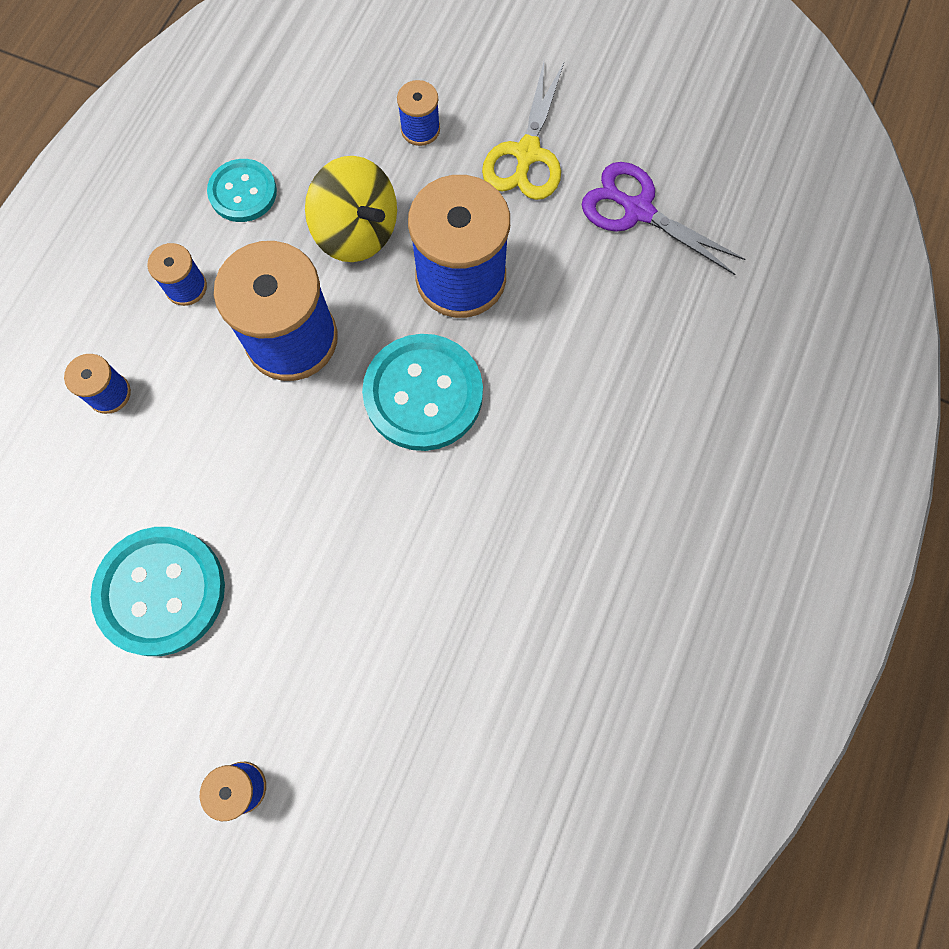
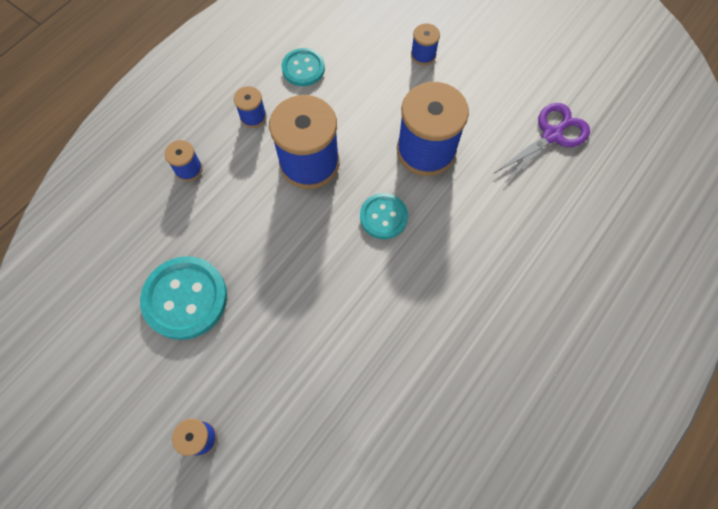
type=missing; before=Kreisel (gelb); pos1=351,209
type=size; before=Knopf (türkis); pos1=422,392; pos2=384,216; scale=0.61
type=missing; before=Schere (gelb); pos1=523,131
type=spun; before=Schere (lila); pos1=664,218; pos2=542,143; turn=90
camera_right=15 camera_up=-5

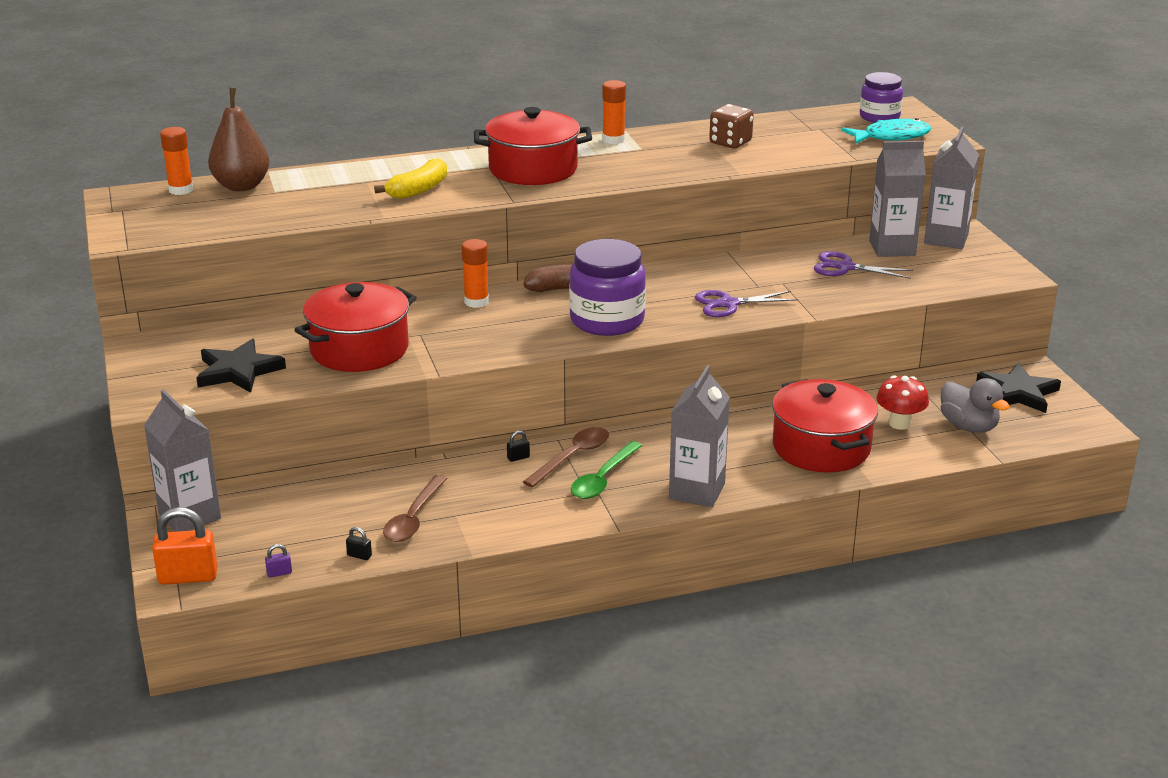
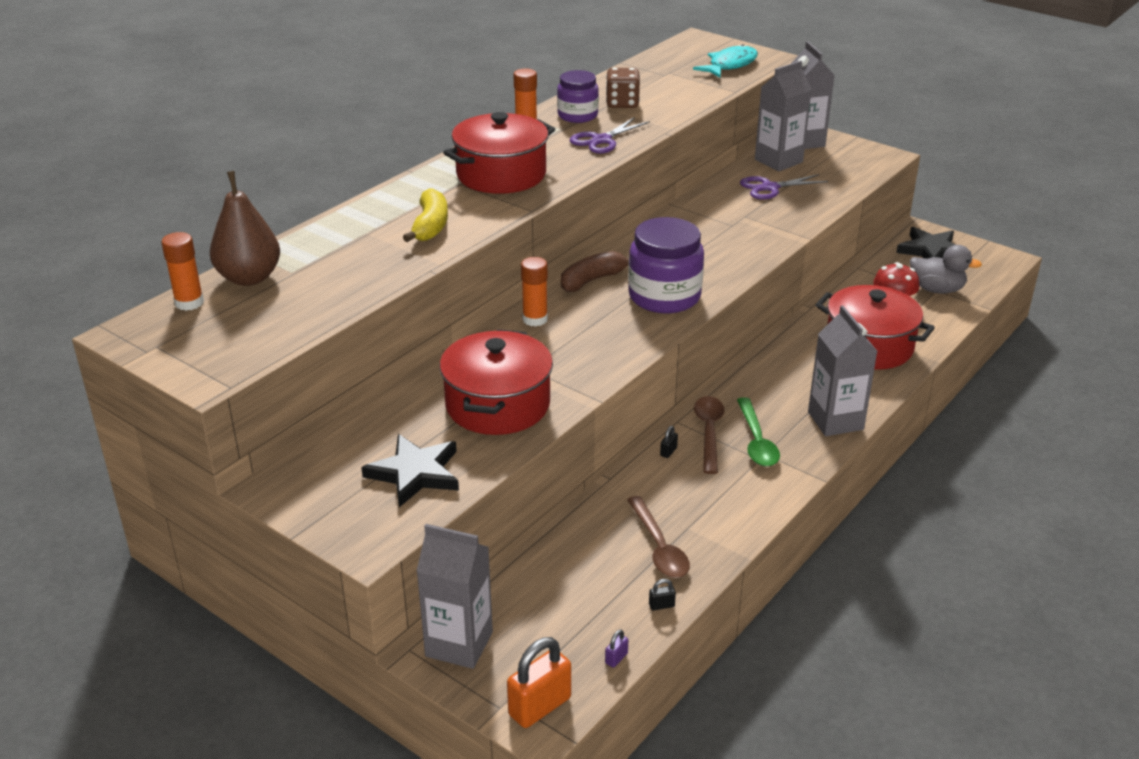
type=relocated; before=Schere (lila); pos1=746,303; pos2=610,135
type=relocated; before=Einmachglas (lila); pos1=881,97; pos2=578,96
camera_right=-35 camera_up=5

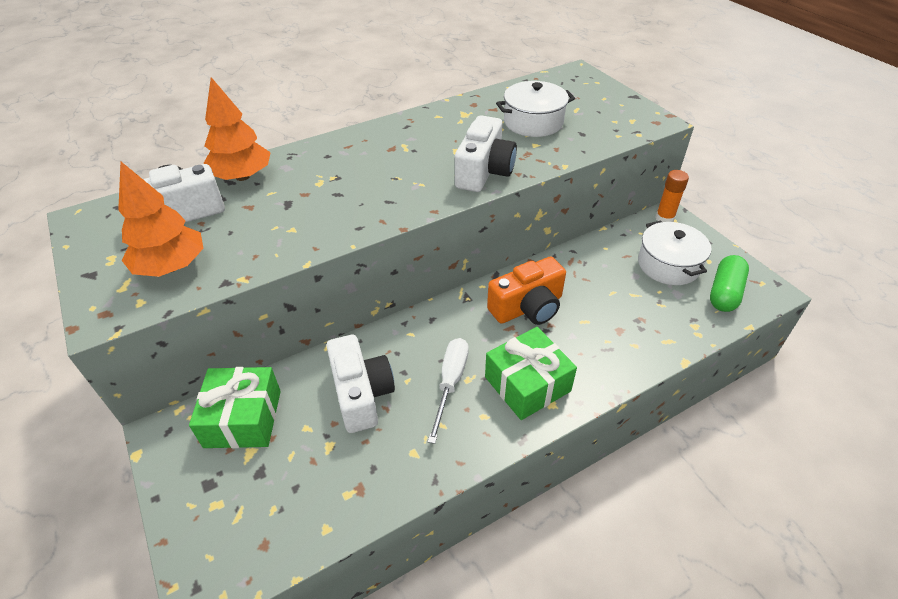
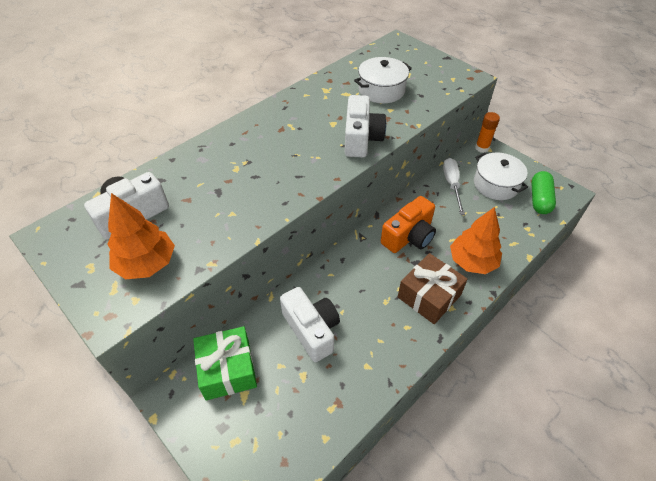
type=relocated; before=Baum (orange); pos1=237,129; pos2=476,240
type=relocated; before=Schraubenzieher (weiß); pos1=448,391; pos2=454,186
type=colour; before=Geschenk (grün); after=Geschenk (braun); pos1=531,373; pos2=433,288
camera_right=-15 camera_up=5

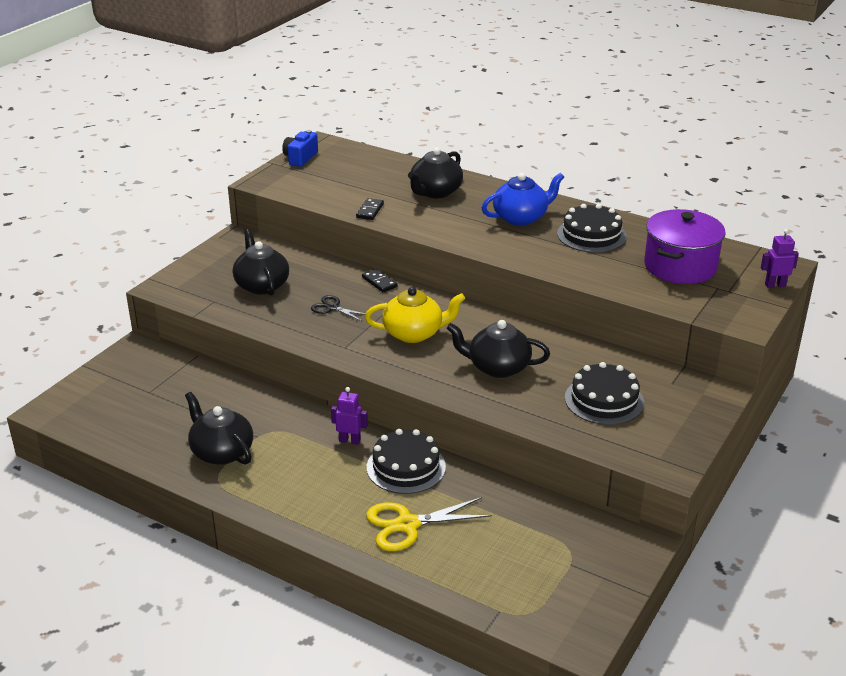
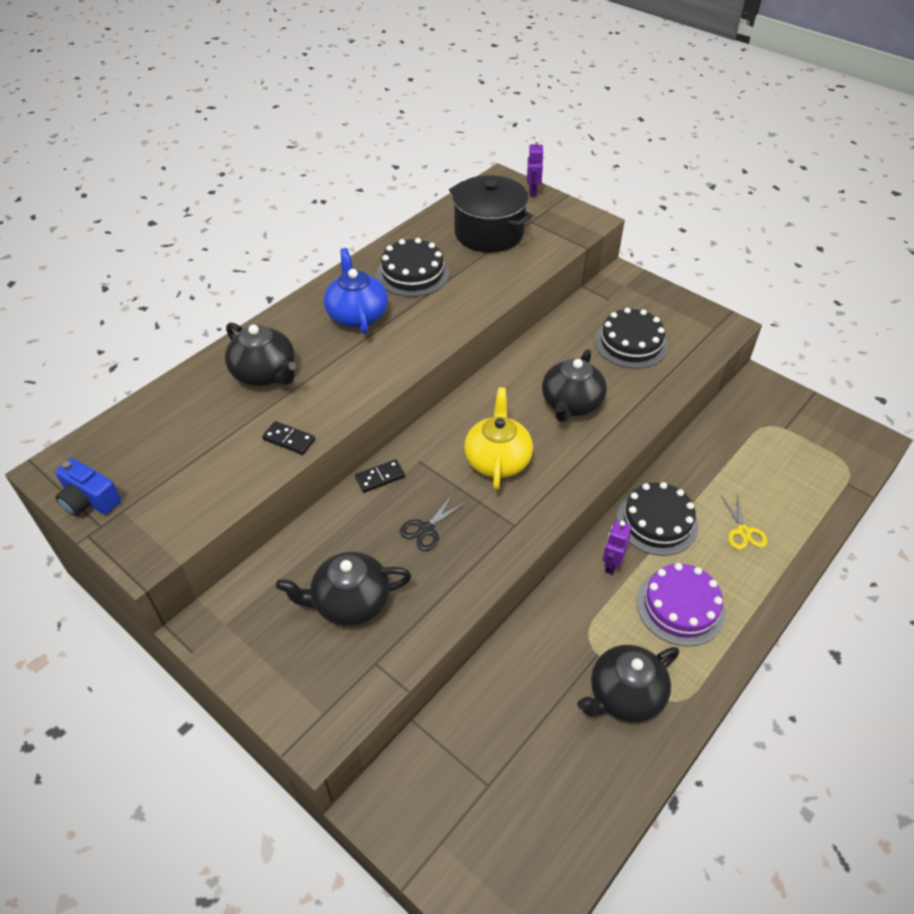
type=size; before=Schere (gelb); pos1=429,524; pos2=744,522; scale=0.58
type=colour; before=Kochtopf (lila); after=Kochtopf (schwarz); pos1=685,246; pos2=491,214
type=appeared; after=Kuchen (lila); pos2=681,604
camera_right=-80 camera_up=15

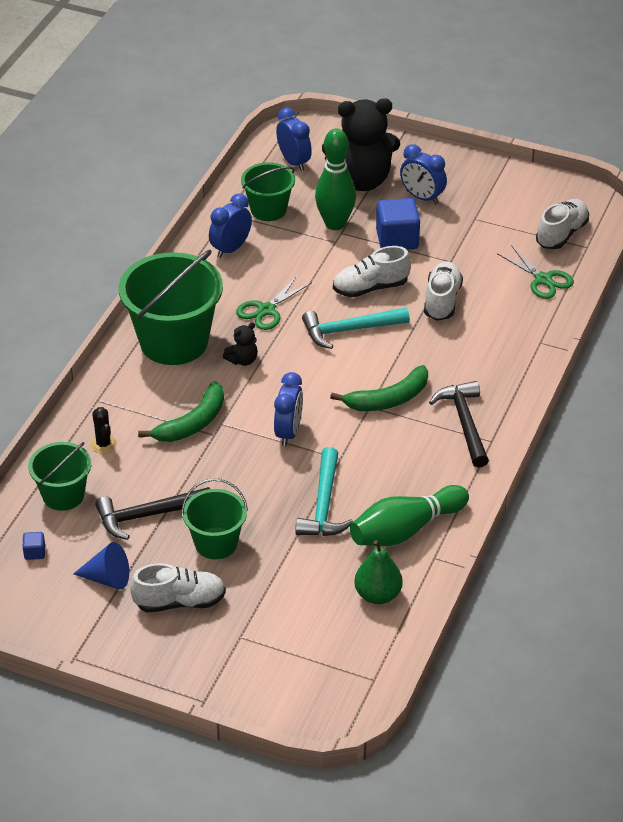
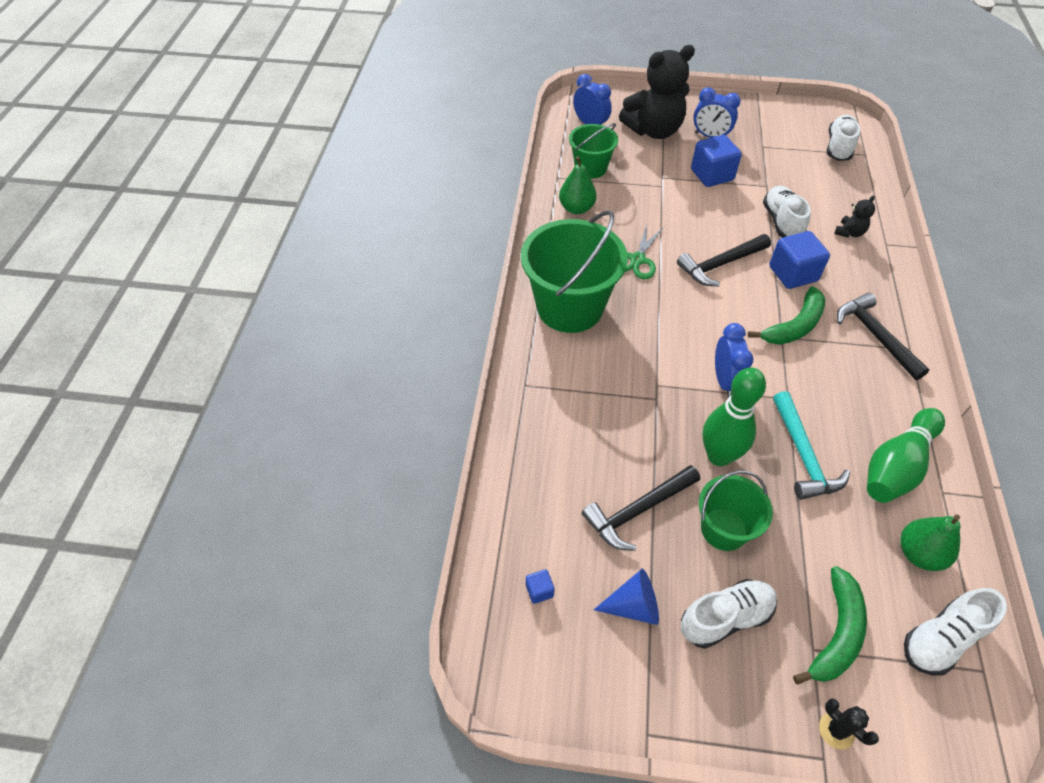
type=missing; before=Eimer (grün); pos1=59,476
type=relocated; before=Kaktus (schwarz); pos1=103,430; pos2=849,724
type=relocated; before=Banane (grün); pos1=181,411; pos2=830,625
type=exchanged; before=Wecker (blau); after=Birne (grün); pos1=230,226; pos2=578,185
type=relocated; before=Teddybär (schwarz); pos1=240,344; pos2=854,216
type=colour; before=Hammer (türkis); after=Hammer (schwarz); pos1=356,328; pos2=724,260
type=relocated; before=Bowlingkegel (grün); pos1=335,179; pos2=734,417
type=relocated; before=Schuh (weiß); pos1=372,271; pos2=955,632
type=missing; before=Schere (grün); pos1=535,272
type=appeared; after=Kubus (blau); pos2=799,260
camera_right=-15 camera_up=10

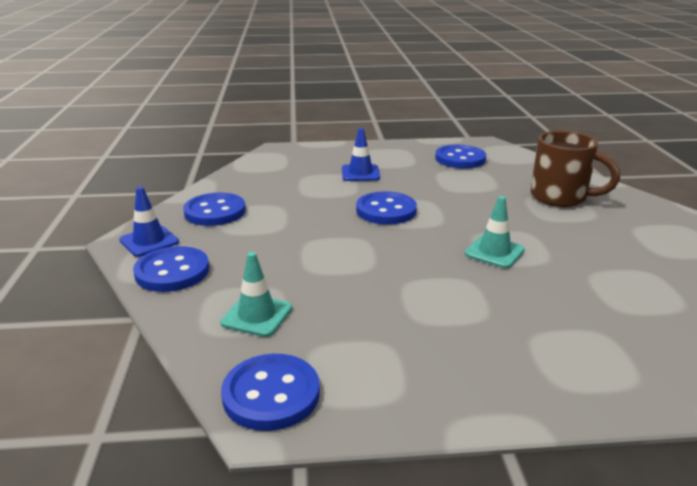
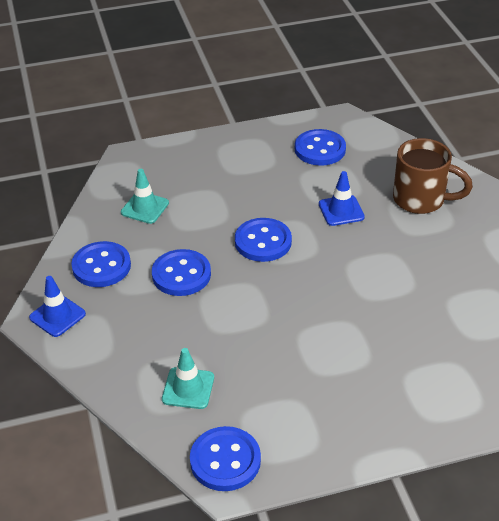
type=relocated; before=Knopf (blau); pos1=171,269; pos2=181,272
type=relocated; before=Leitkegel (blau); pos1=361,154; pos2=342,198
type=relocated; before=Leitkegel (türkis); pos1=495,232; pos2=145,196
camera_right=-10 camera_up=15

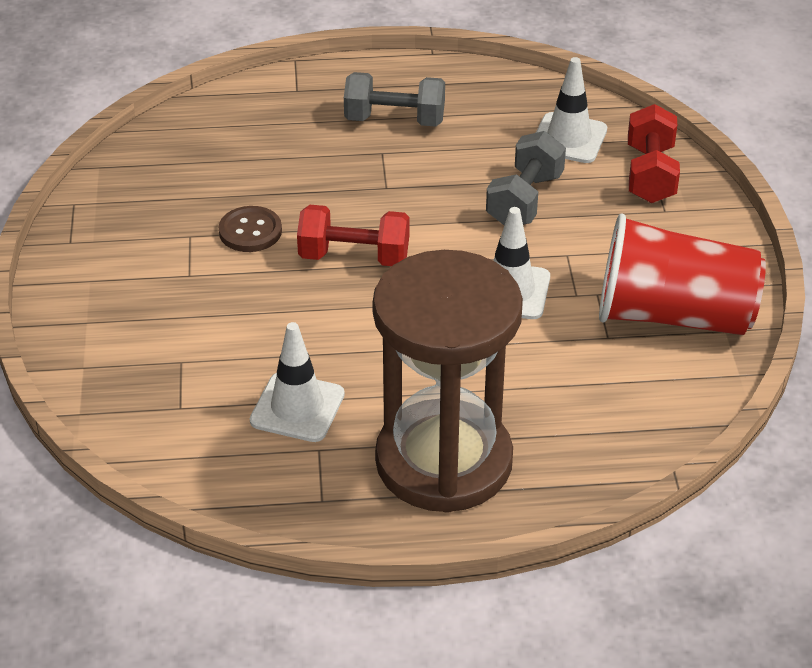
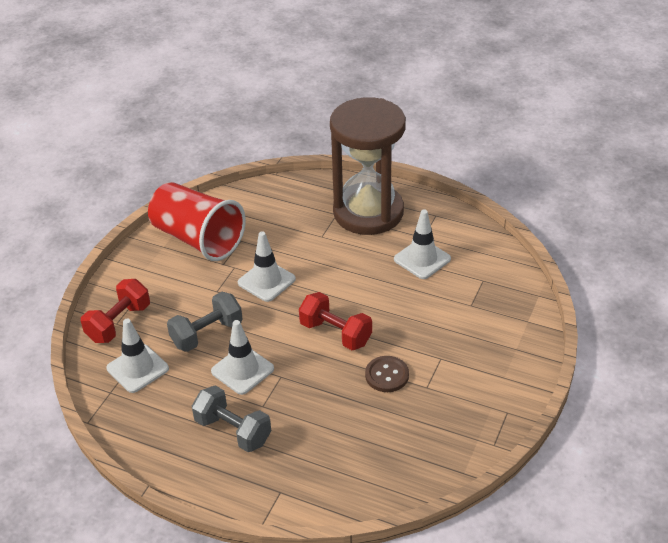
type=appeared; after=Leitkegel (weiß); pos2=242,357
camera_right=-150 camera_up=0

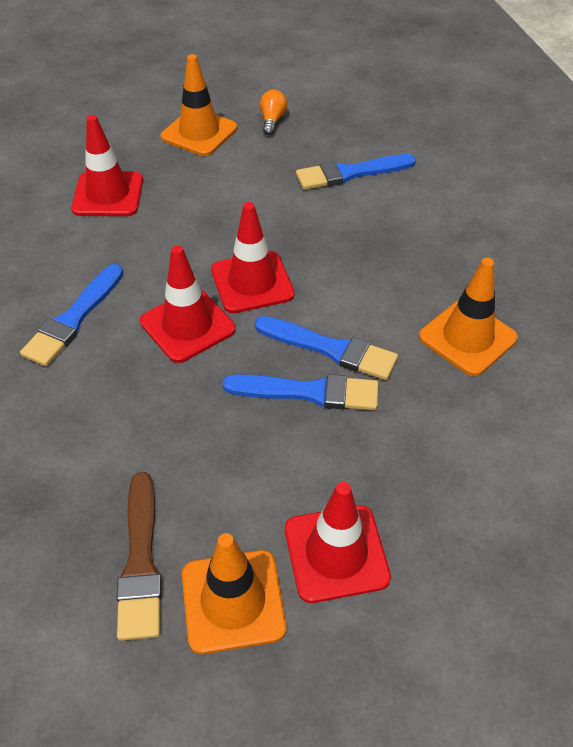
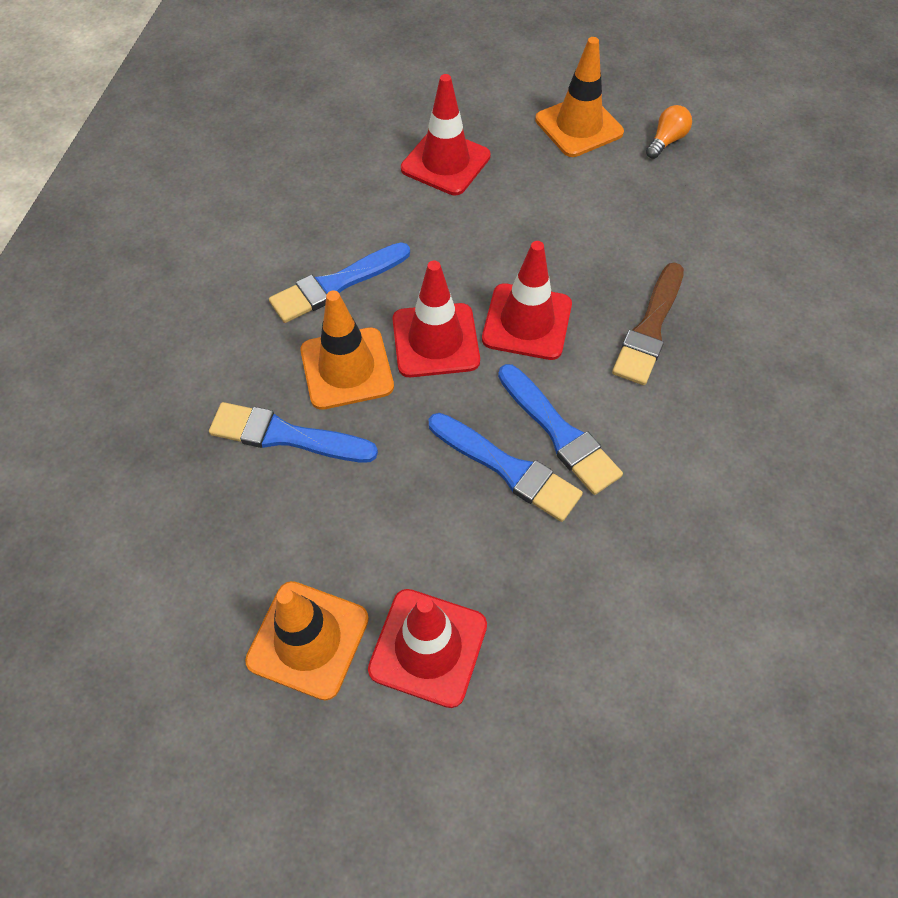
type=relocated; before=Pinsel (braun); pos1=139,556; pos2=648,323
type=relocated; before=Pinsel (blau); pos1=356,172; pos2=293,432
type=relocated; before=Leitkegel (orange); pos1=468,317; pos2=347,350
camera_right=30 camera_up=10

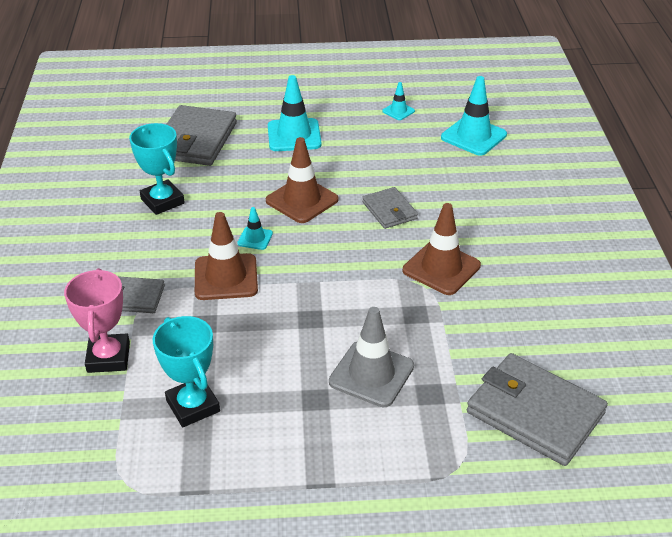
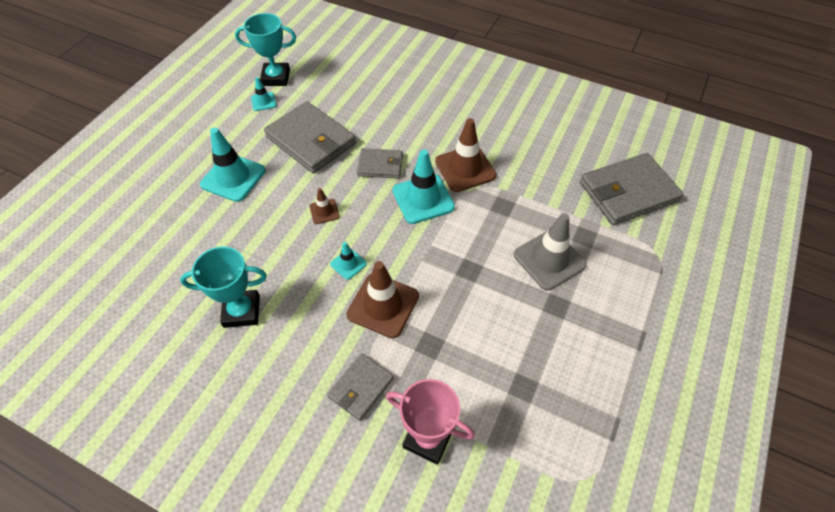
type=relocated; before=Pokal (türkis); pos1=186,371; pos2=265,49
type=relocated; before=Geldbörse (grau); pos1=201,135; pos2=310,137
type=size; before=Leitkegel (braun); pos1=302,180; pos2=325,206; scale=0.51
type=relocated; before=Leitkegel (türkis); pos1=474,115; pos2=423,186
camera_right=-60 camera_up=15

